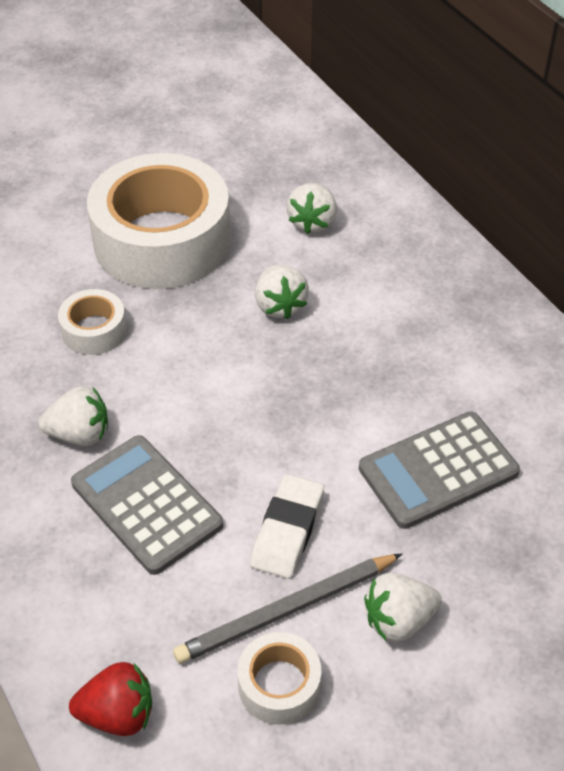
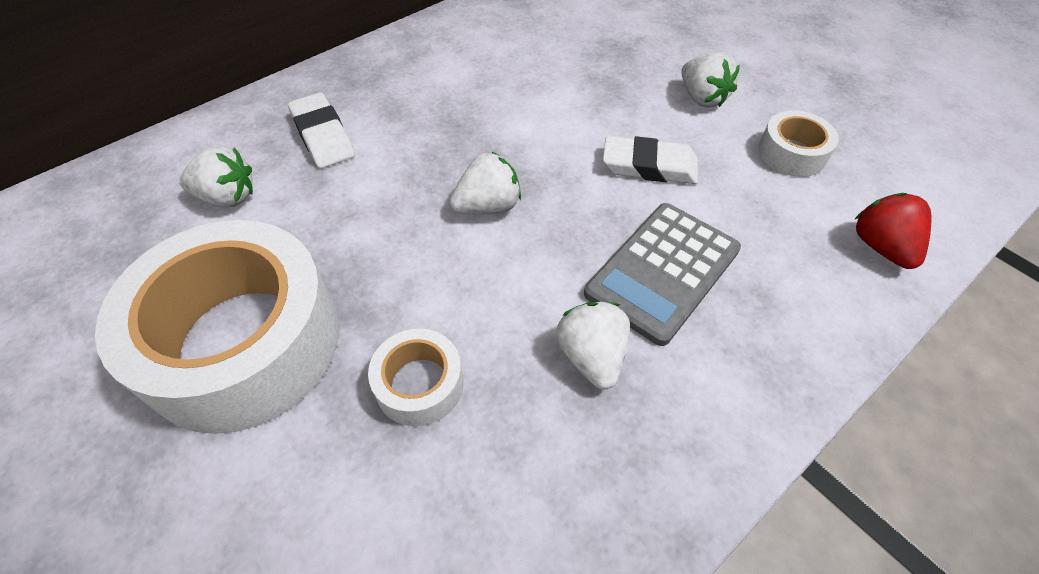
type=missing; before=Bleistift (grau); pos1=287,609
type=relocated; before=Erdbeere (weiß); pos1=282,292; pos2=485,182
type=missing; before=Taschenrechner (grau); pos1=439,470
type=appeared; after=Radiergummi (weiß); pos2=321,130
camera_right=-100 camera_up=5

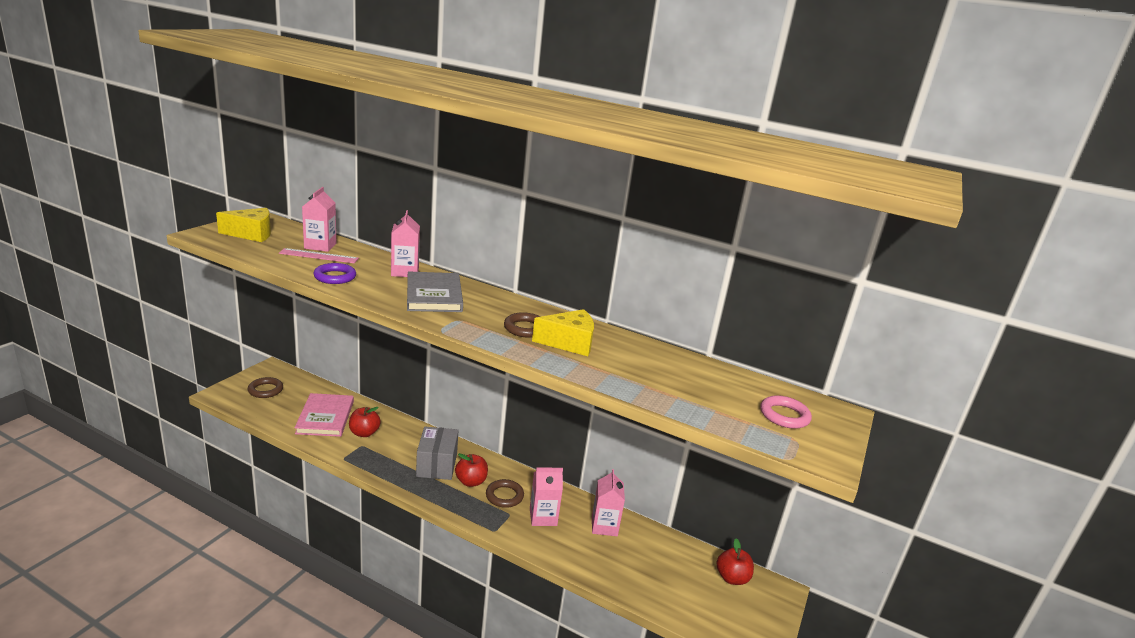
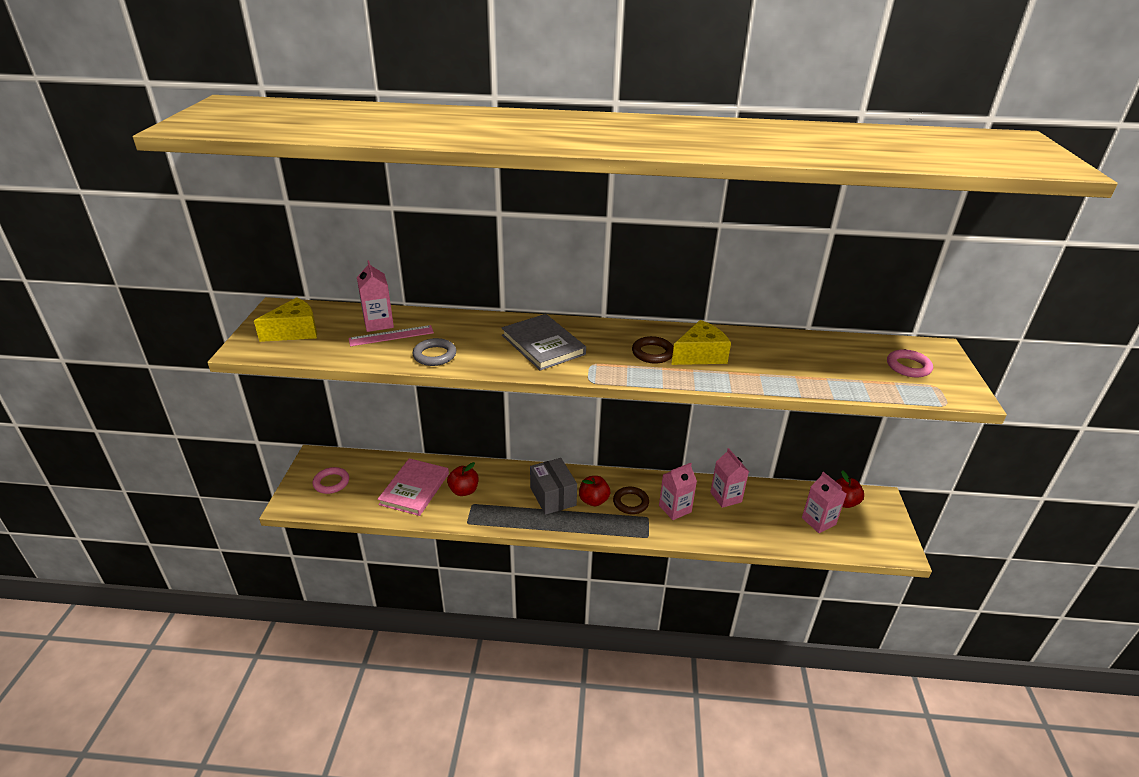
type=colour; before=Ring (braun); after=Ring (rosa); pos1=265,387; pos2=331,480
type=spun; before=Buch (rosa); pos1=324,415; pos2=413,487; turn=45
type=colour; before=Ring (lila); after=Ring (grau); pos1=335,273; pos2=434,352
type=relocated; before=Getränkekarton (rosa); pos1=405,243; pos2=824,502
camera_right=-20 camera_up=10

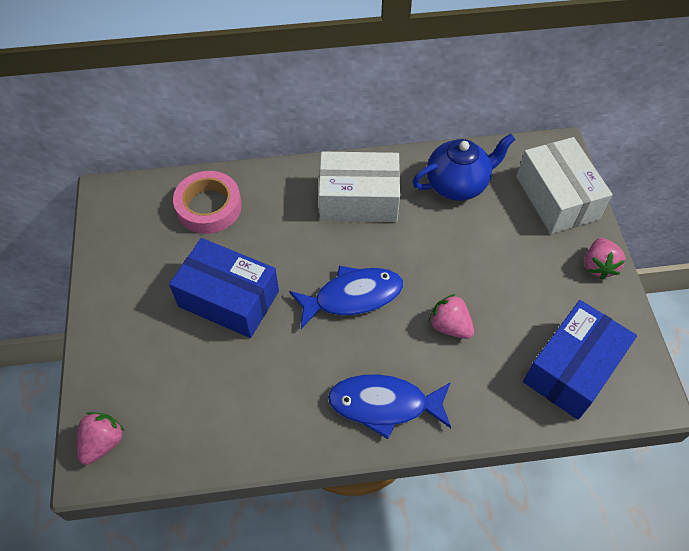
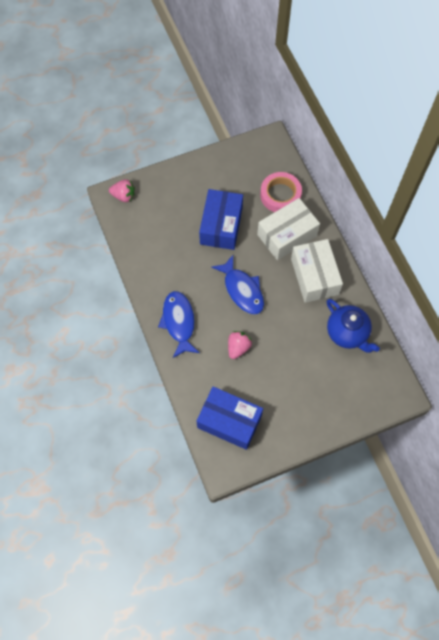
type=relocated; before=Schachtel (weiß); pos1=564,185; pos2=288,229
type=missing; before=Erdbeere (rosa); pos1=605,258
camera_right=75 camera_up=10

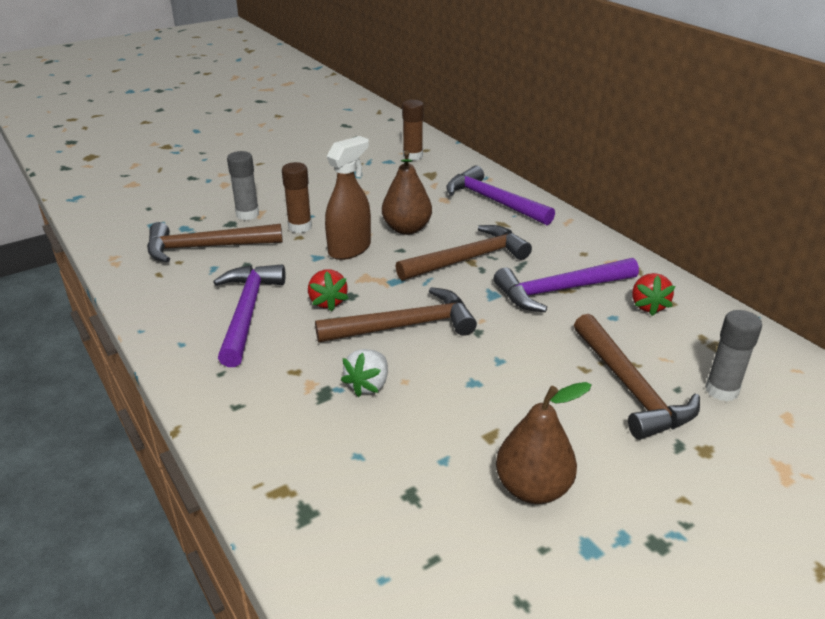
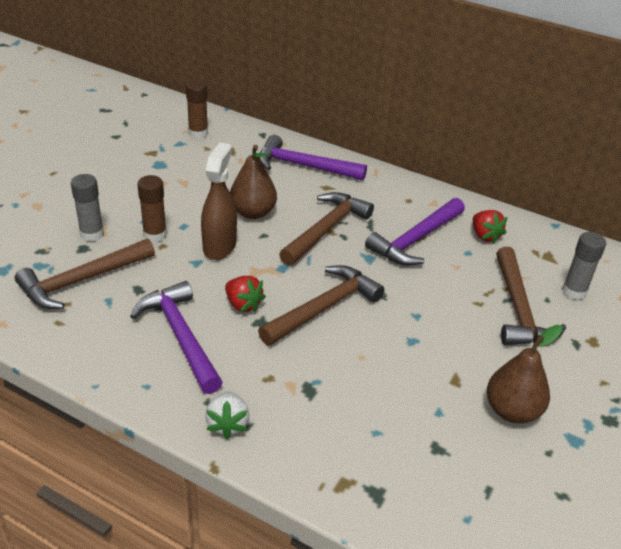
type=relocated; before=Erdbeere (weiß); pos1=364,373; pos2=227,415
type=spun; before=Hammer (braun); pos1=637,377; pos2=531,296; turn=45
camera_right=-30 camera_up=5

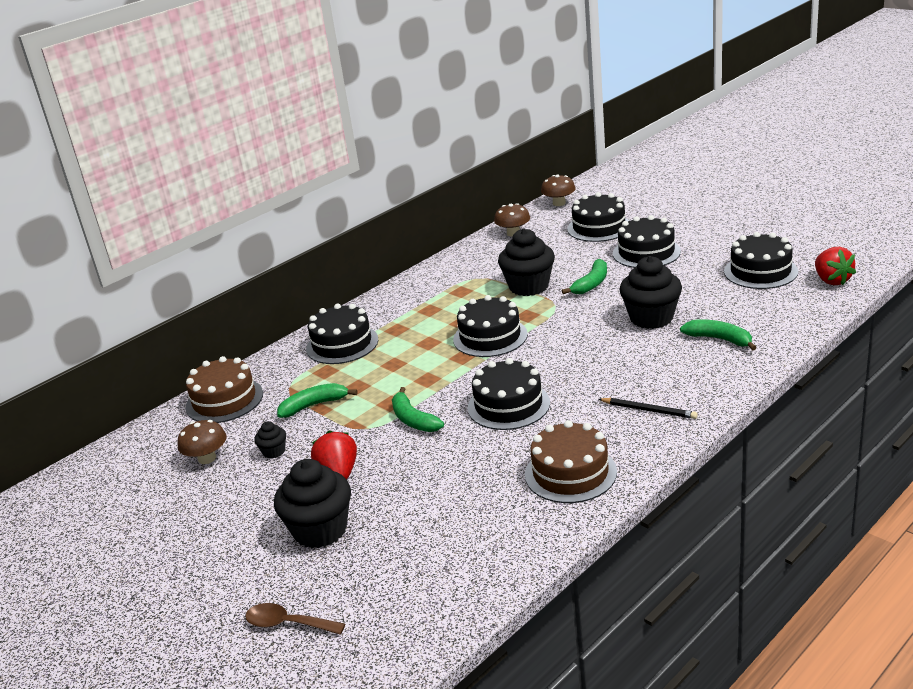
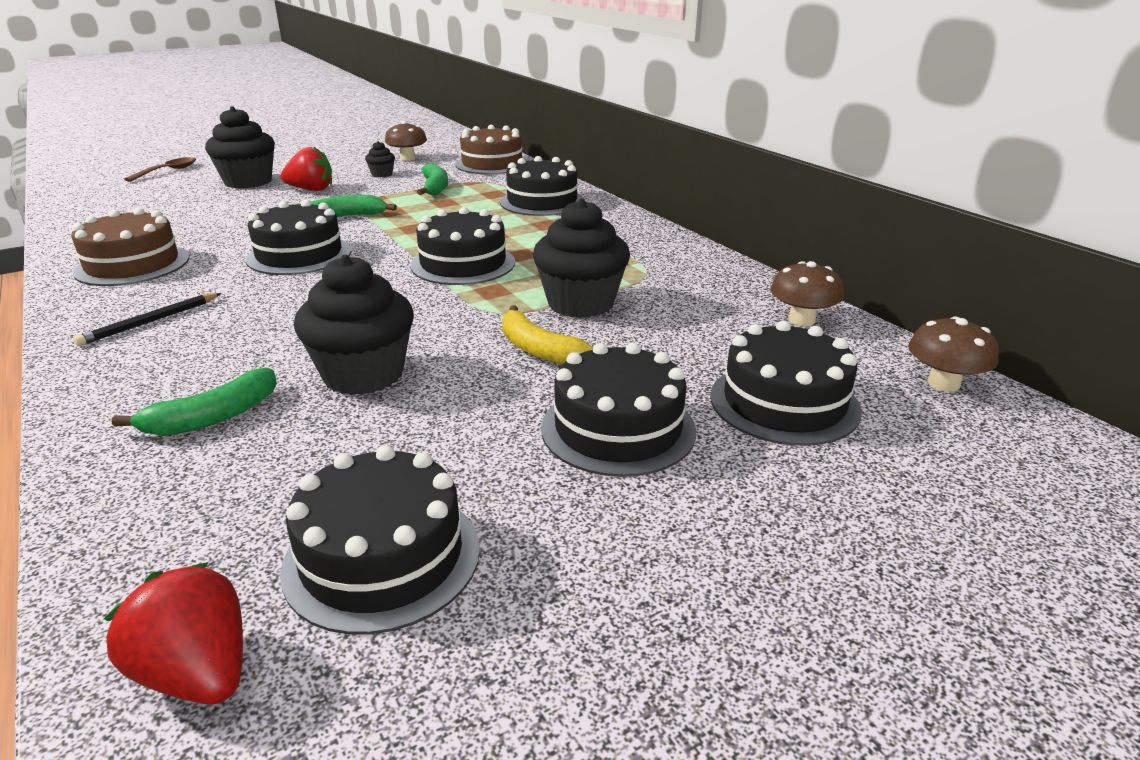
type=colour; before=Banane (grün); after=Banane (gelb); pos1=584,276; pos2=547,334
type=spun; before=Erdbeere (rot); pos1=835,266; pos2=173,633; turn=45
camera_right=100 camera_up=0

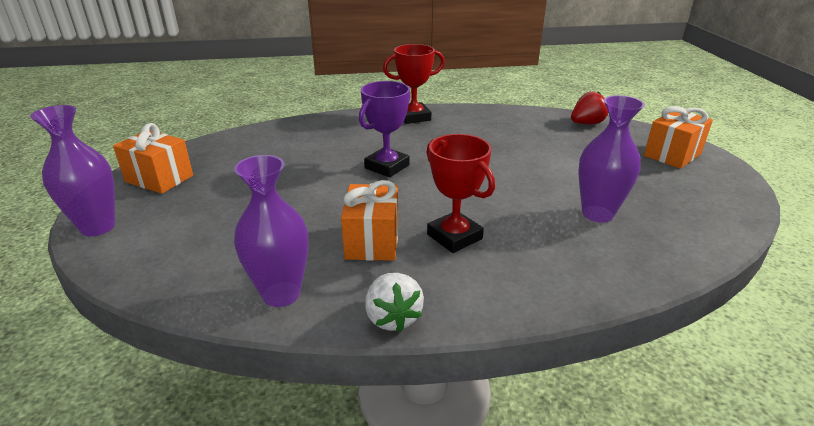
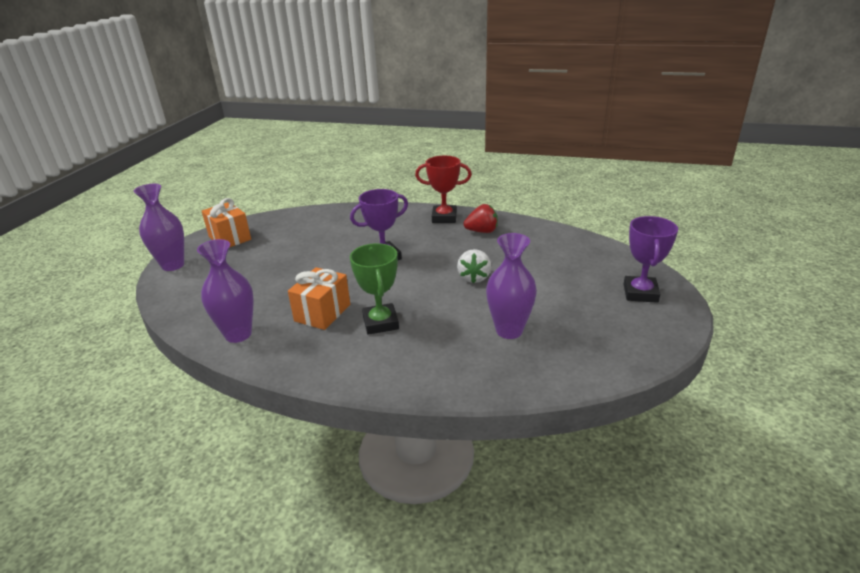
type=relocated; before=Erdbeere (weiß); pos1=394,302; pos2=474,266
type=colour; before=Pokal (rot); after=Pokal (grün); pos1=461,193; pos2=374,289
type=relocated; before=Erdbeere (rot); pos1=589,107; pos2=480,218
type=exchanged; before=Geschenk (orange); after=Pokal (lila); pos1=678,137; pos2=651,259
camera_right=25 camera_up=0

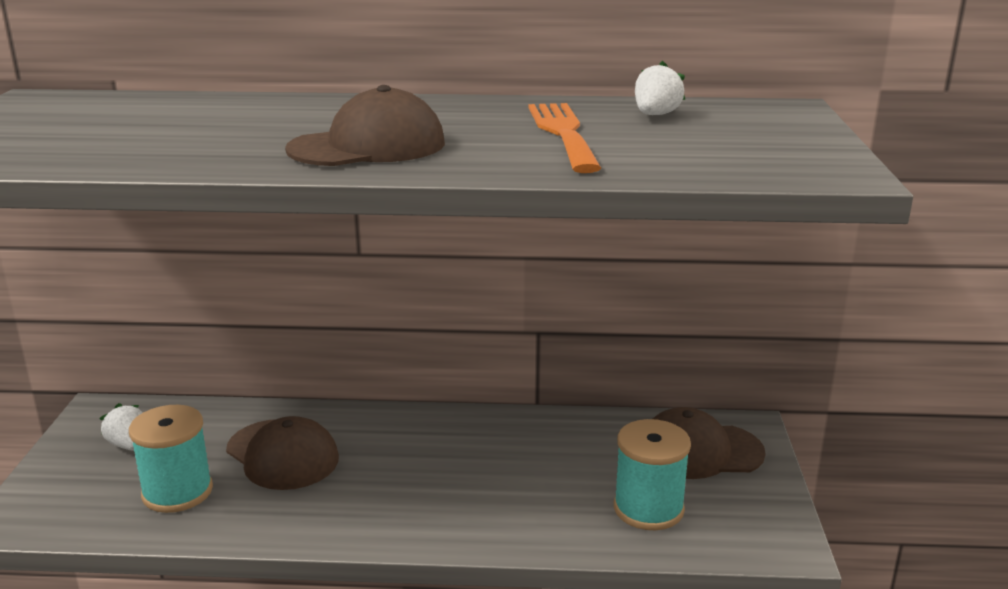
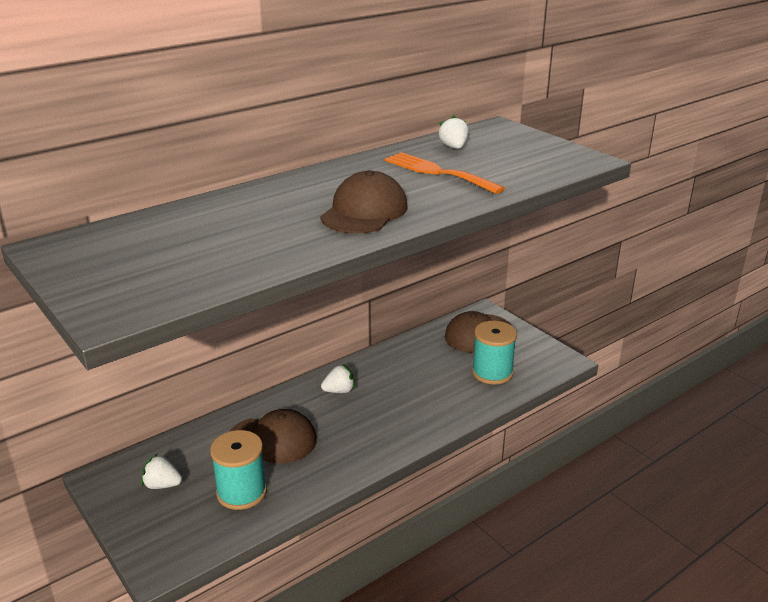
type=appeared; after=Erdbeere (weiß); pos2=338,379
camera_right=-40 camera_up=5

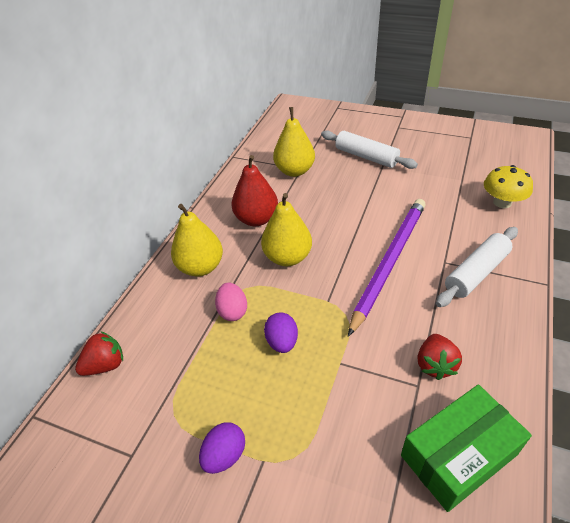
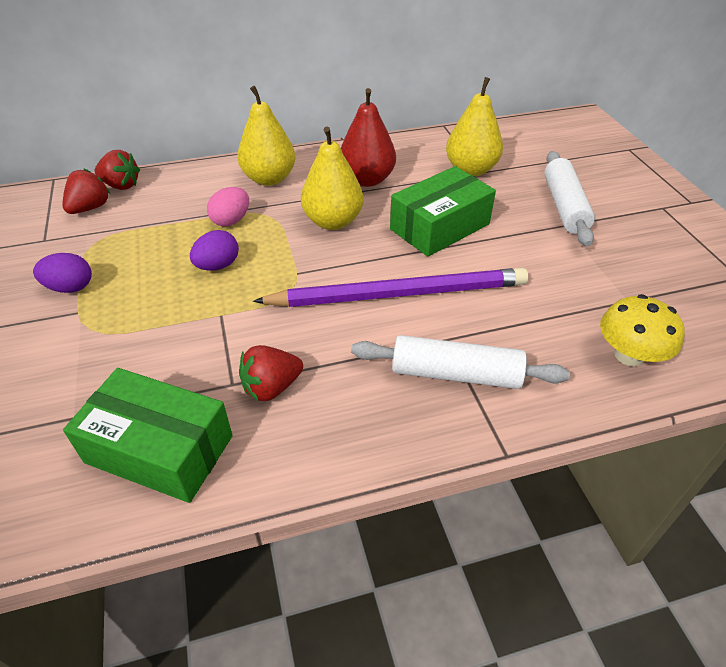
type=appeared; after=Erdbeere (rot); pos2=86,191
type=appeared; after=Schachtel (grün); pos2=443,211
camera_right=50 camera_up=0

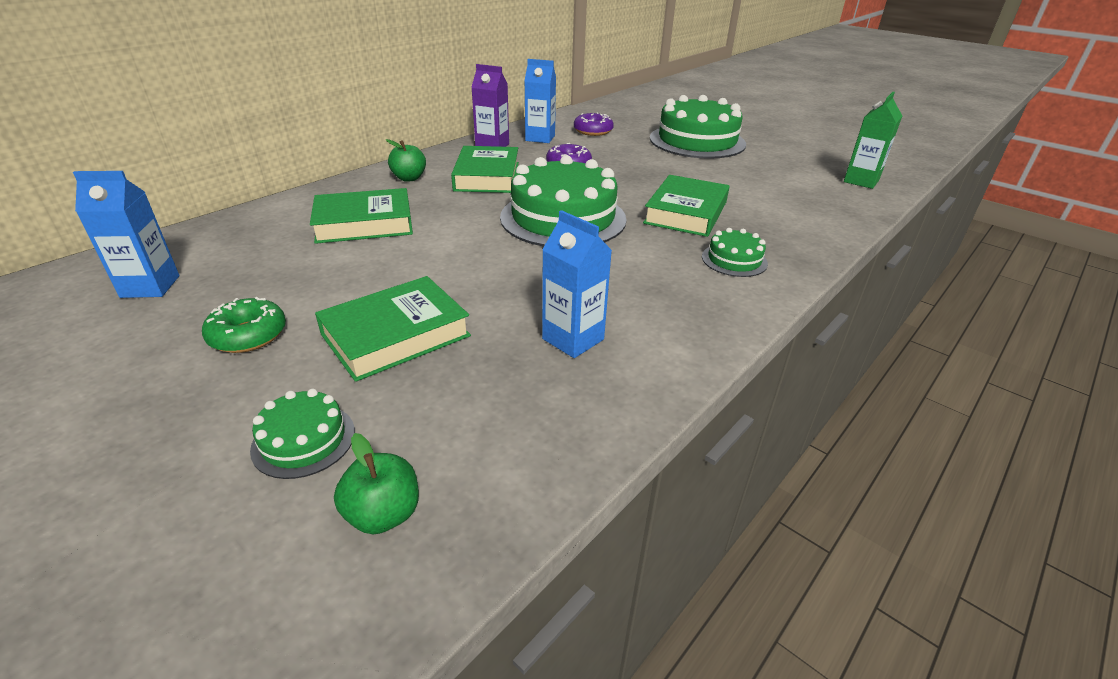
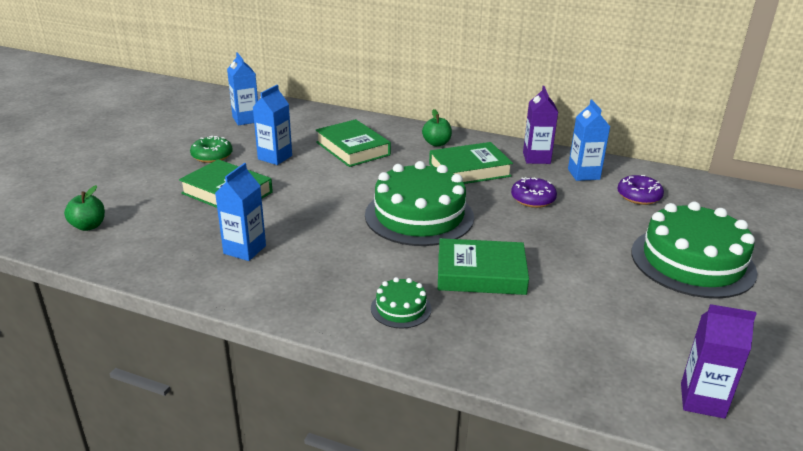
type=missing; before=Kuchen (grün); pos1=302,434
type=colour; before=Getränkekarton (grün); after=Getränkekarton (lila); pos1=873,140; pos2=719,361
type=appeared; after=Getränkekarton (blau); pos2=272,125
camera_right=70 camera_up=-5

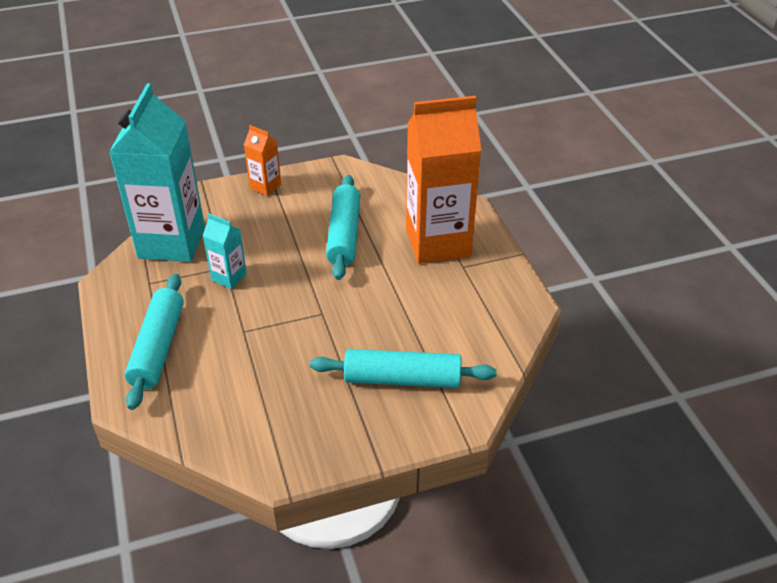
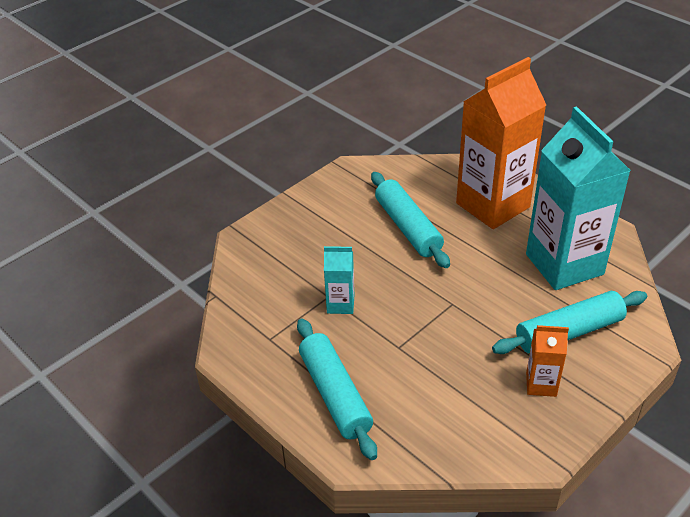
type=relocated; before=Getränkekarton (türkis); pos1=157,172; pos2=578,198
type=relocated; before=Getränkekarton (orange); pos1=262,160; pos2=547,361
camera_right=-25 camera_up=0

